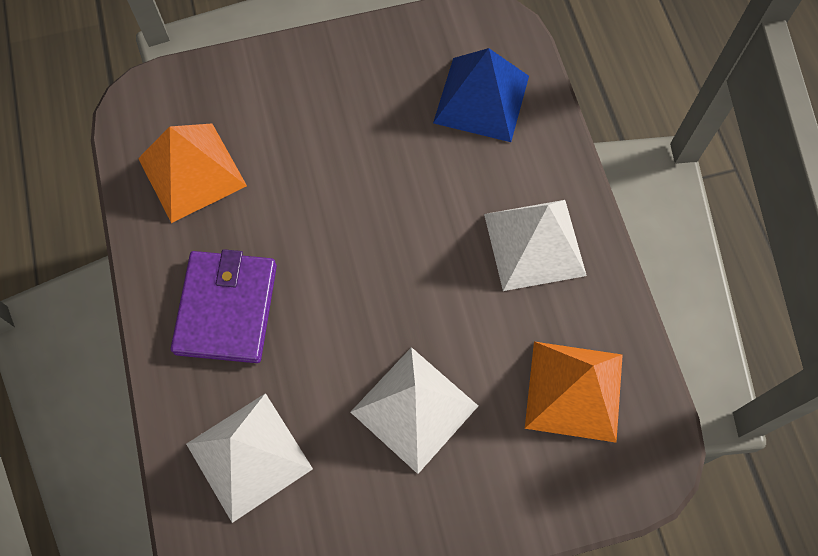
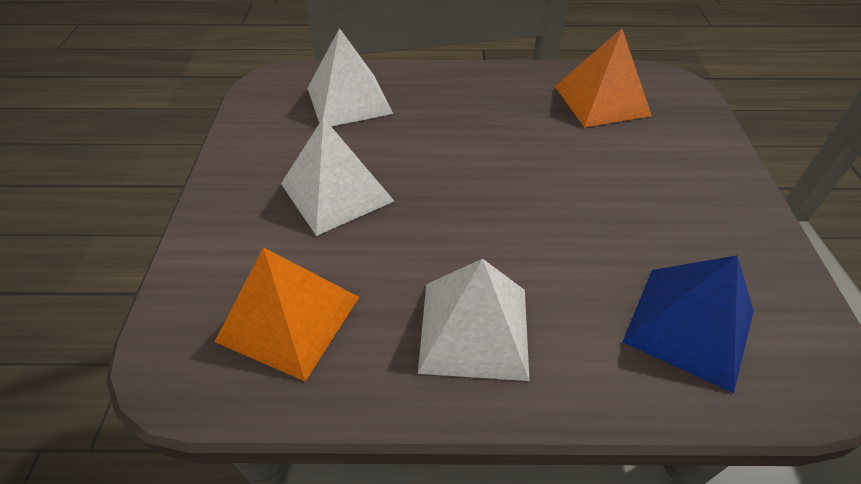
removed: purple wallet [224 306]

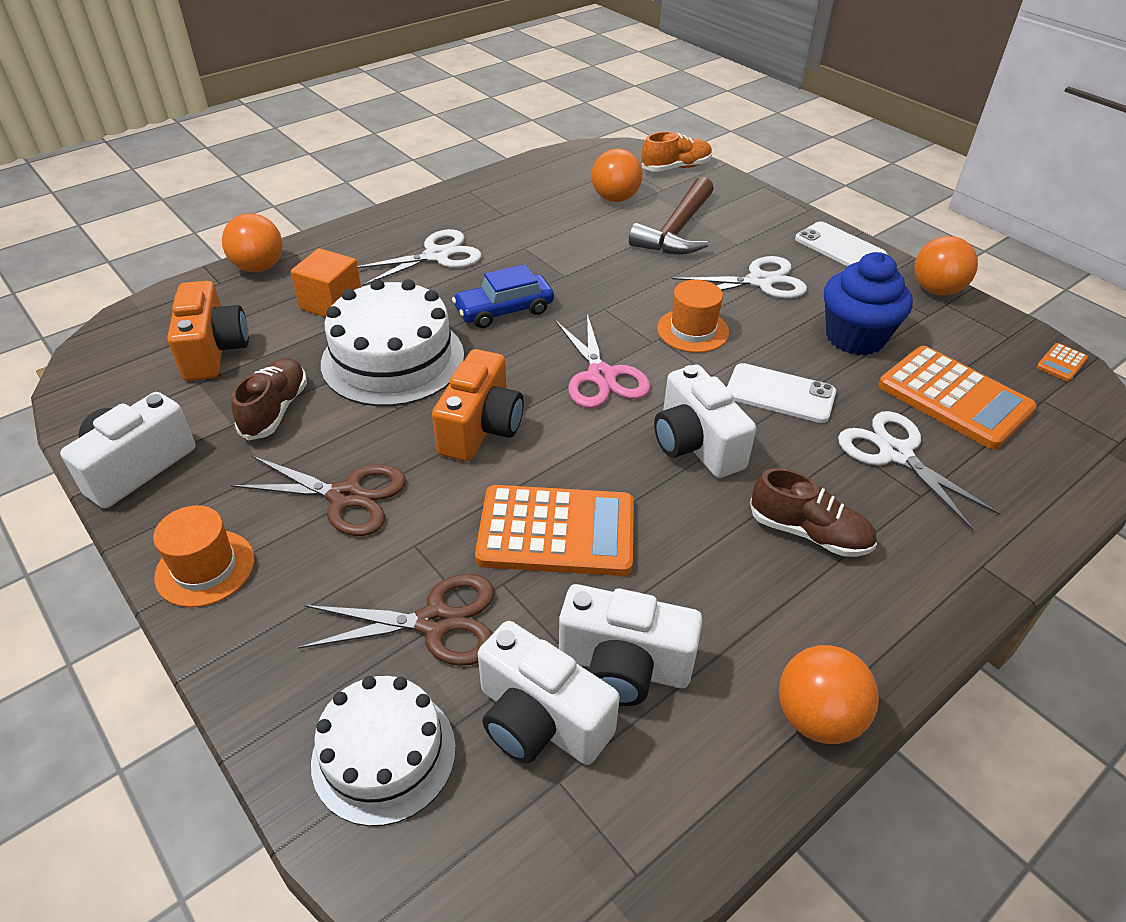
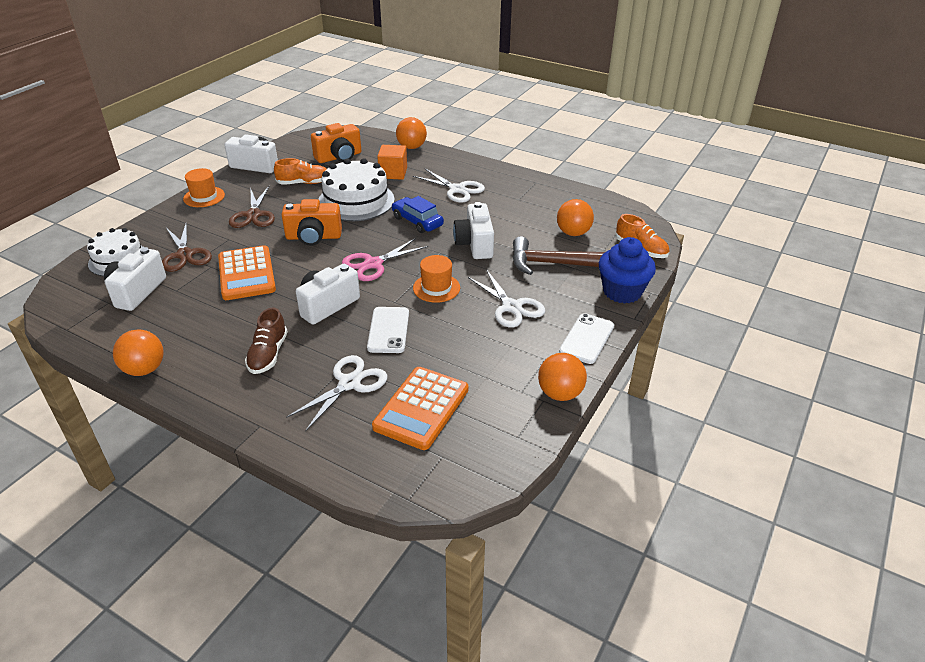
removed: bright orange calculator [1062 362]
moved: white photo camera [631 645] to [473 230]; royal blue muffin [868 304] to [627 270]
recoloured: dark brown lace-up shoe [269 399] to bright orange lace-up shoe [300 171]

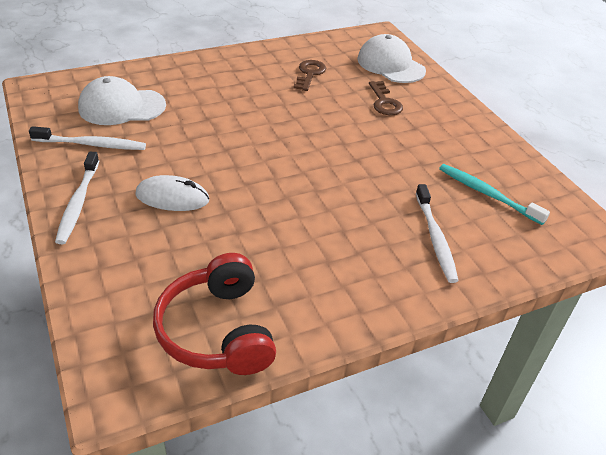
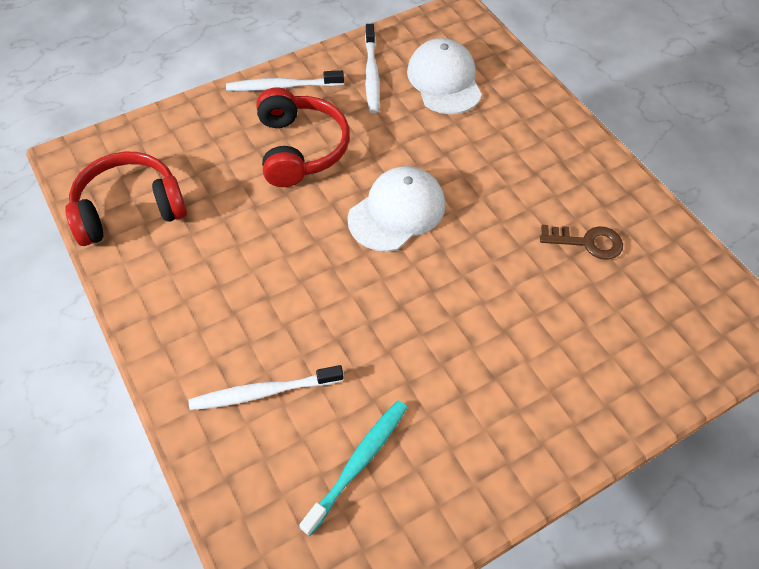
removed: dark brown door key [386 98]
moved: white baseball cap [391 58] to [396 209]
replaced: white computer mouse [172 193] to red headset [303 137]

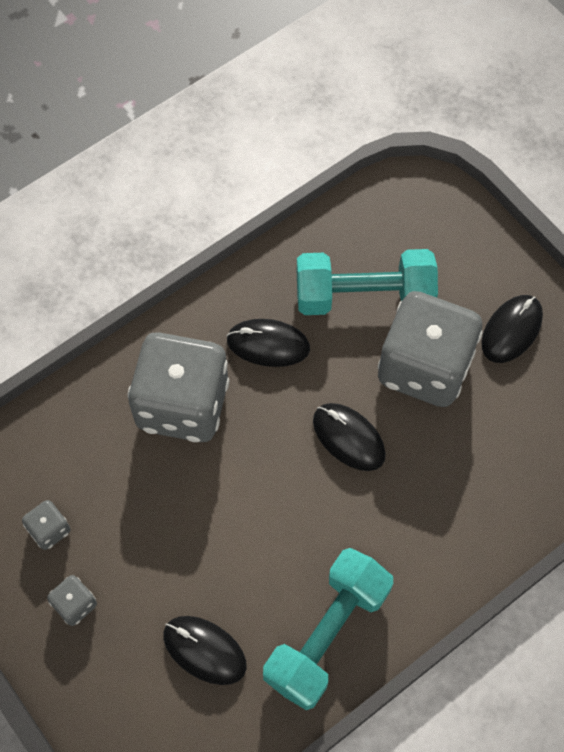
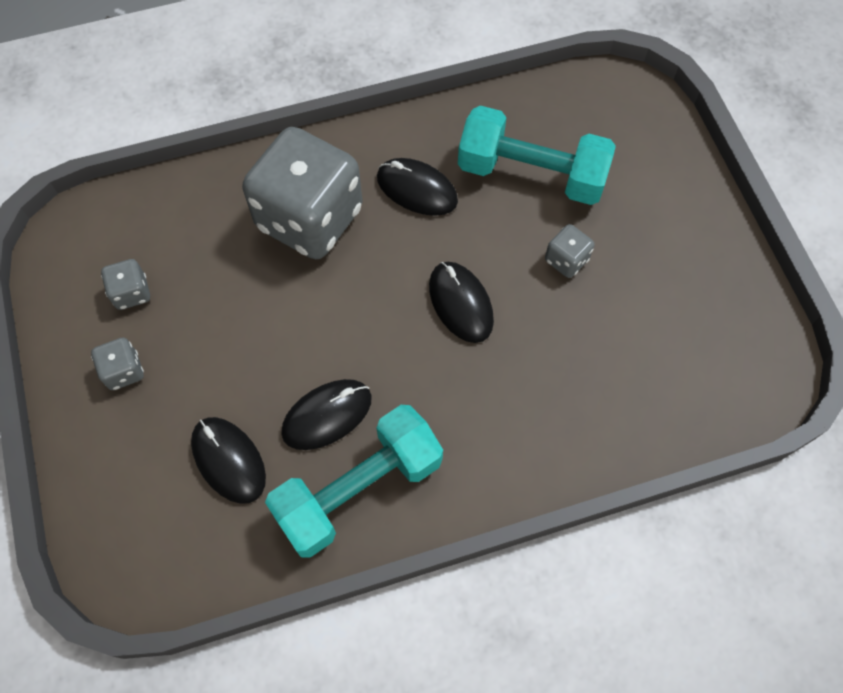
moved: ebony computer mouse [512 329] to [326 414]
resized: ash-grey game die [430 349] = [570 251] x0.41

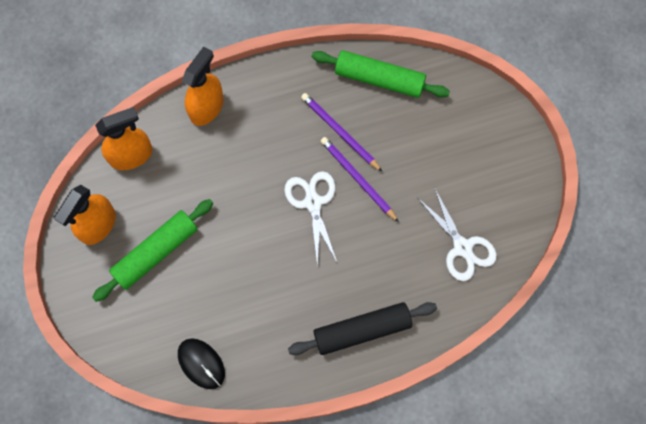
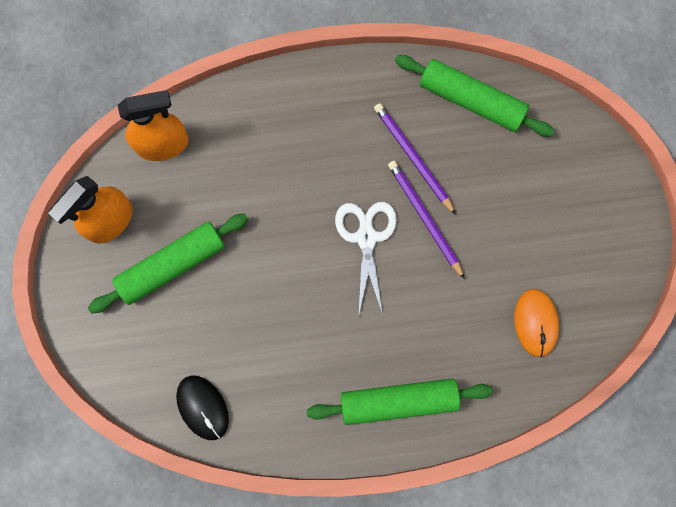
removed: bright orange spray cleaner [203 86]
replaced: white scissors [457 234] to bright orange computer mouse [536 323]
recoloured: ebony rolling pin [362 328] to green rolling pin [400 401]

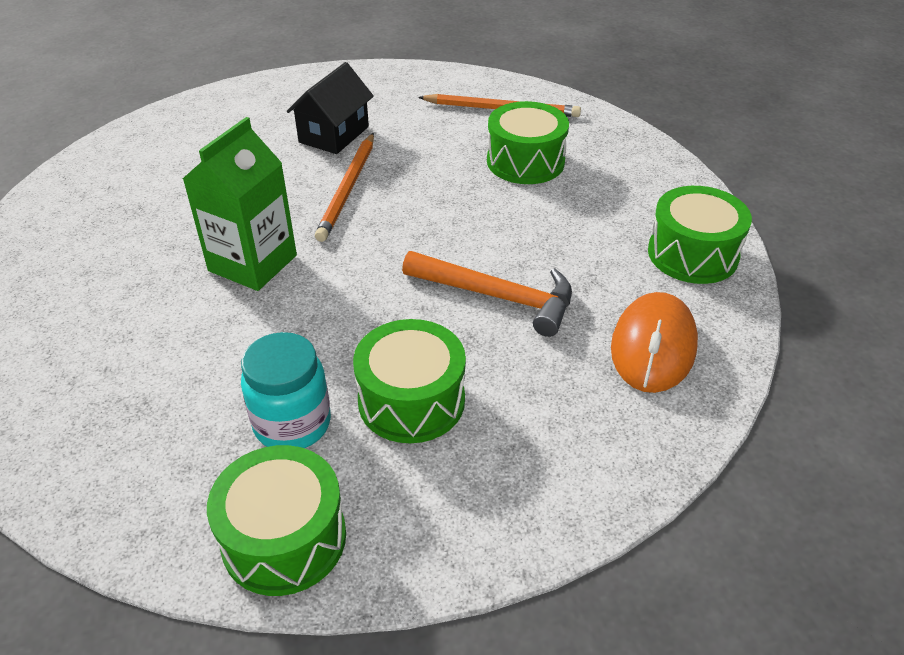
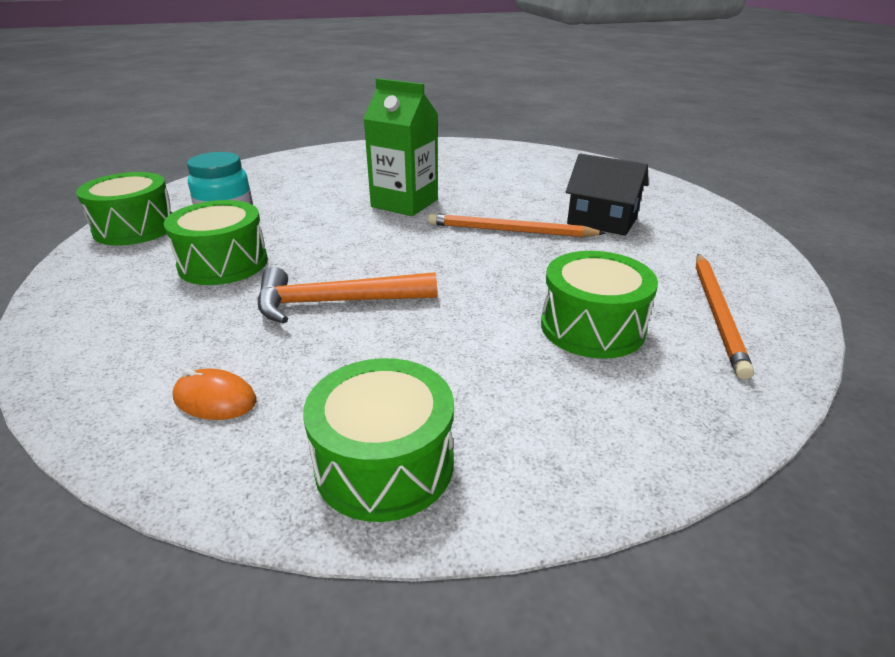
turned: bright orange claw hammer [487 294] = [347 295] 60 degrees clockwise
resized: bright orange computer mouse [654 342] = [214 394] x0.56

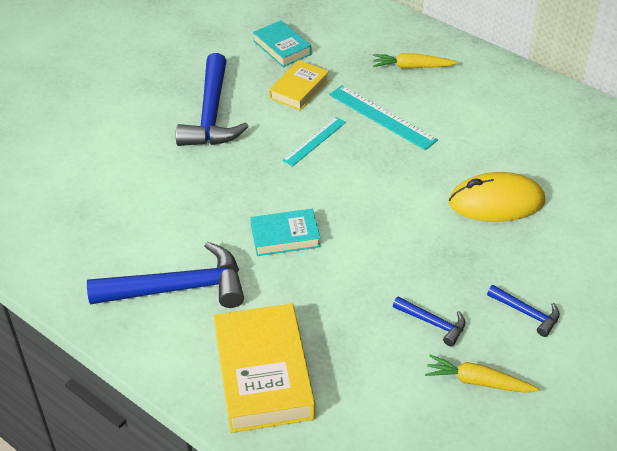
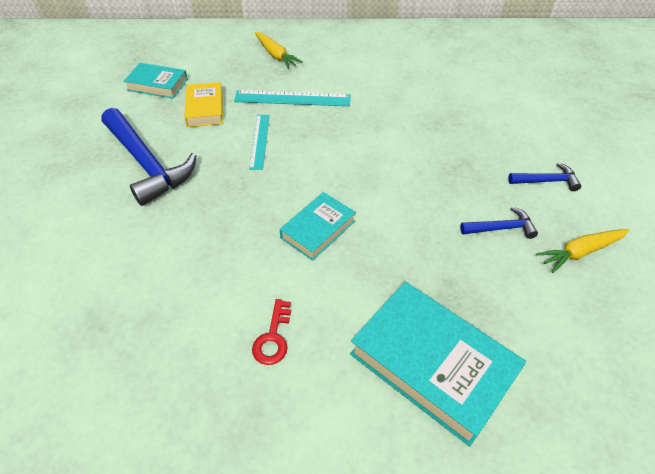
removed: golden computer mouse [497 197]
replaced: royal blue claw hammer [165 275] to red door key [271 332]
recoloured: golden hardback [264 368] to teal hardback [438 364]
turned: golden toy carrot [415 61] = [279 50] 90 degrees counterclockwise

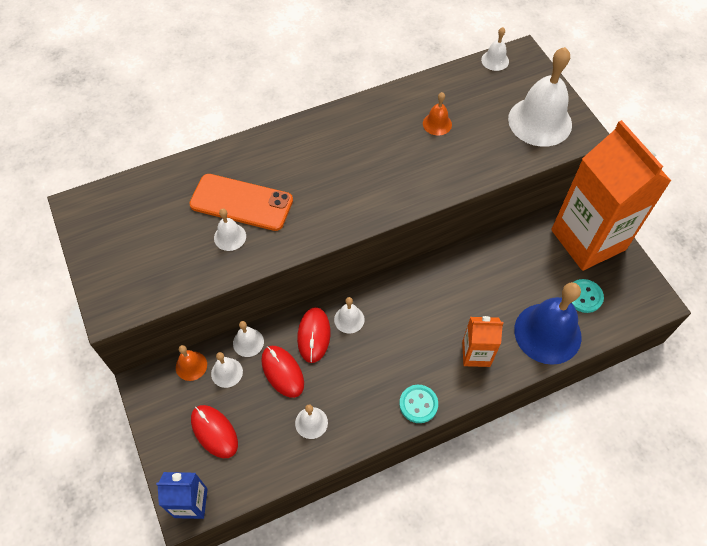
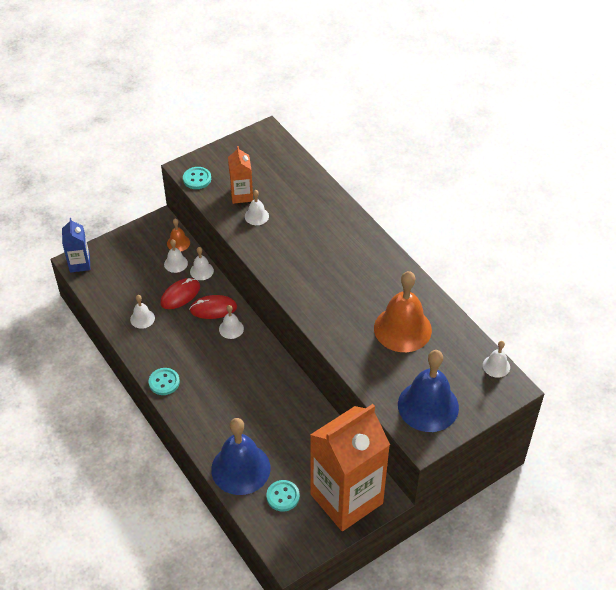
removed: bright orange phone [241 202]; red computer mouse [214 431]
added: teal button [197 178]
moved: bright orange juice carton [483 341] to [240 175]
recoloured: white bell [540 97] to royal blue bell [428 391]
resized: bright orange bell [437 114] = [403 311] x2.17

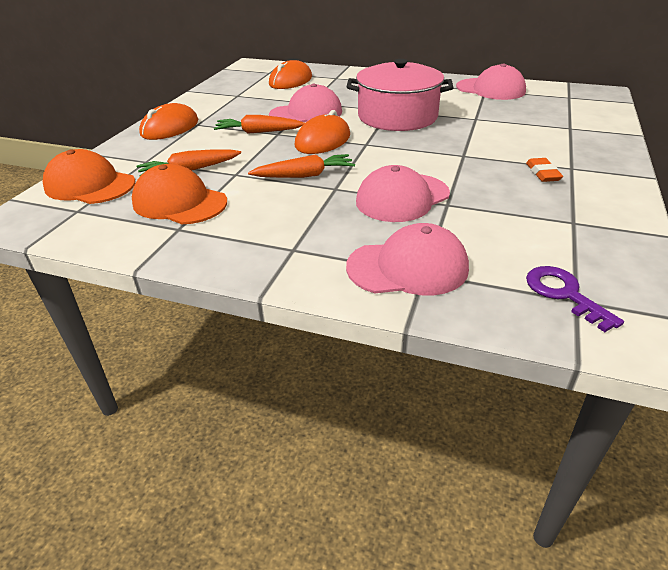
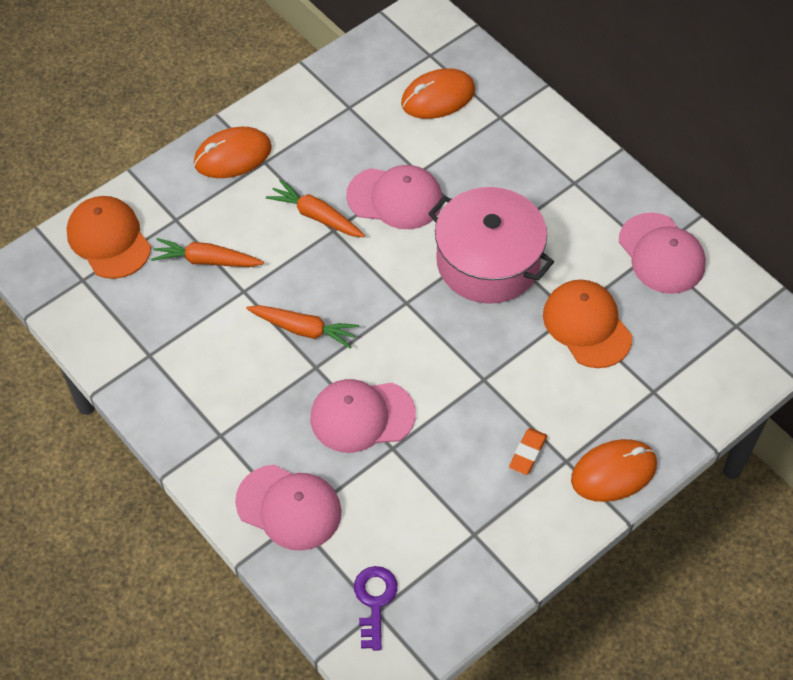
moved: bright orange baseball cap [179 194] to [587 324]; bright orange computer mouse [322 132] to [614 470]

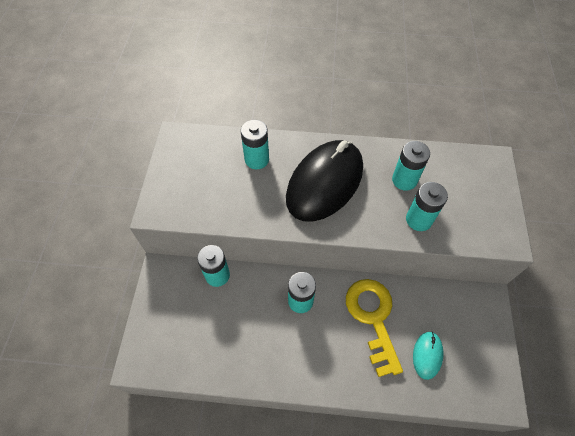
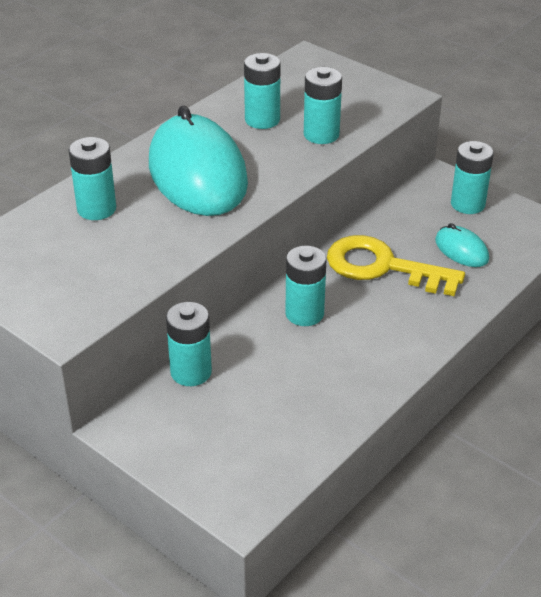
added: teal battery [472 177]
recoloured: ebony computer mouse [324 181] to teal computer mouse [198 161]

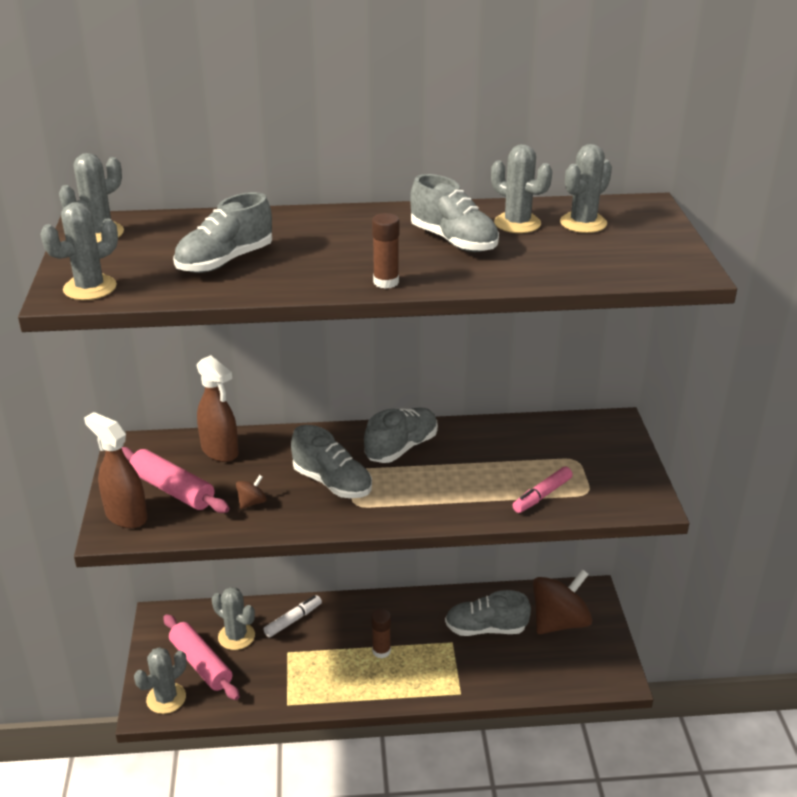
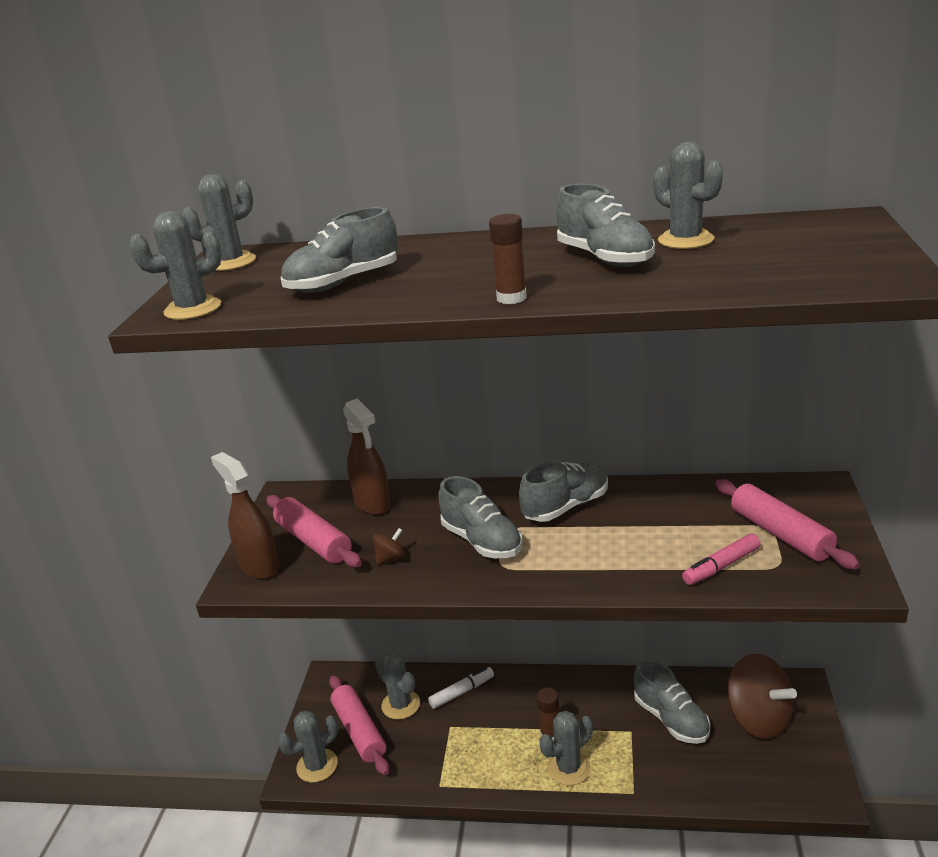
added: rose-pink rolling pin [787 524]
moved: ash-grey prickly plant [586 188] to [566 748]
turned: ash-grey lace-up shoe [488 613] = [672 701] 135 degrees counterclockwise; dark brown spinning top [562 601] = [762 696] 75 degrees clockwise

